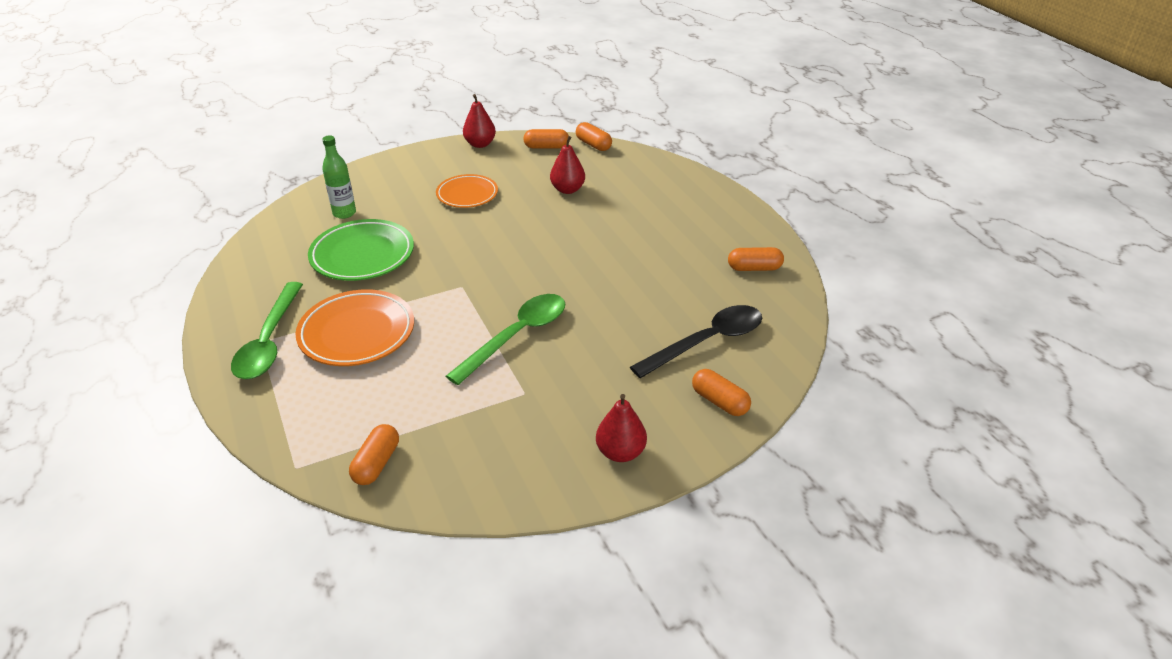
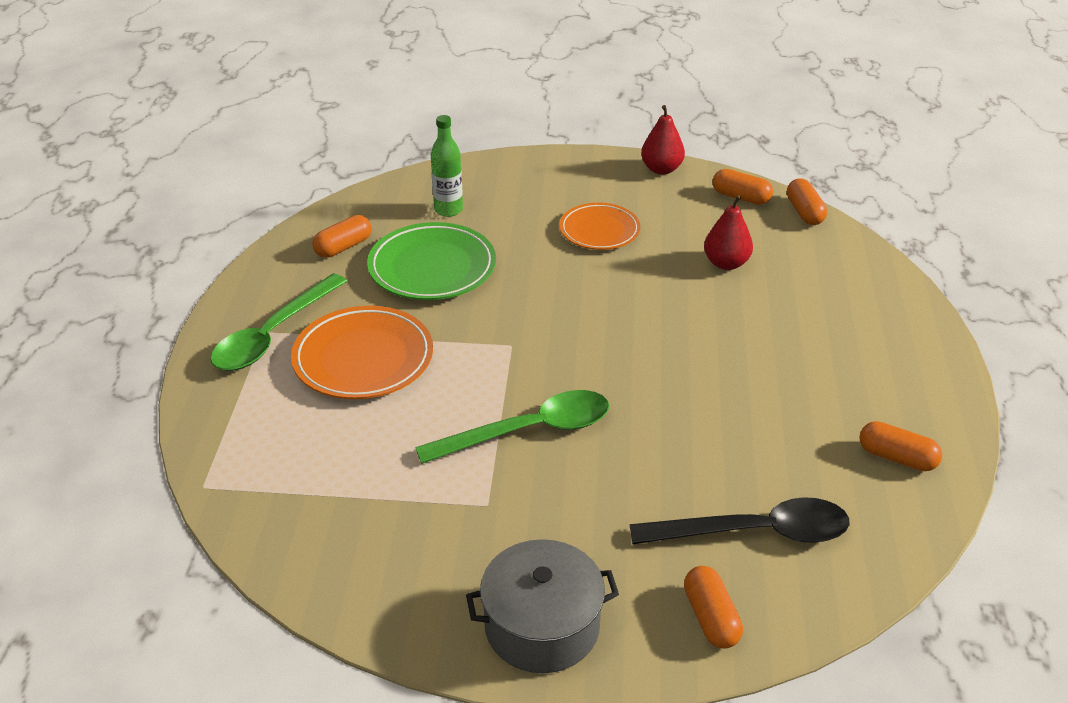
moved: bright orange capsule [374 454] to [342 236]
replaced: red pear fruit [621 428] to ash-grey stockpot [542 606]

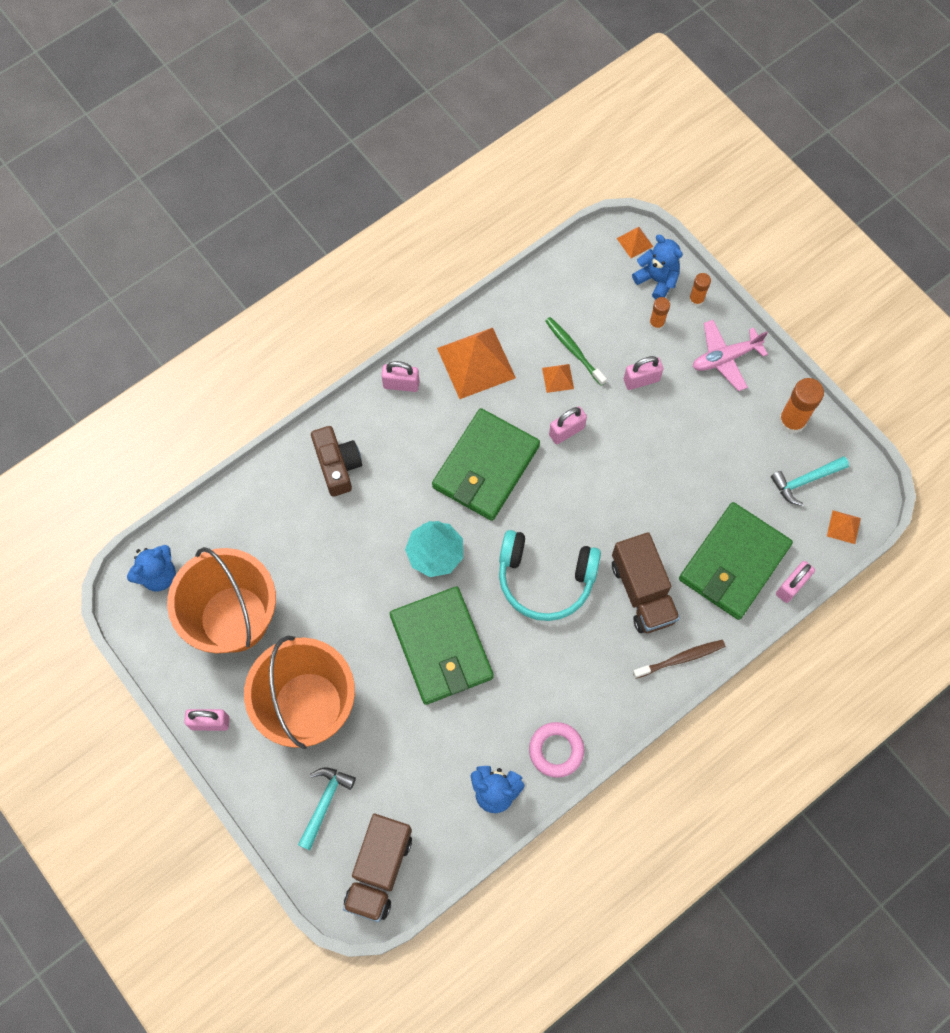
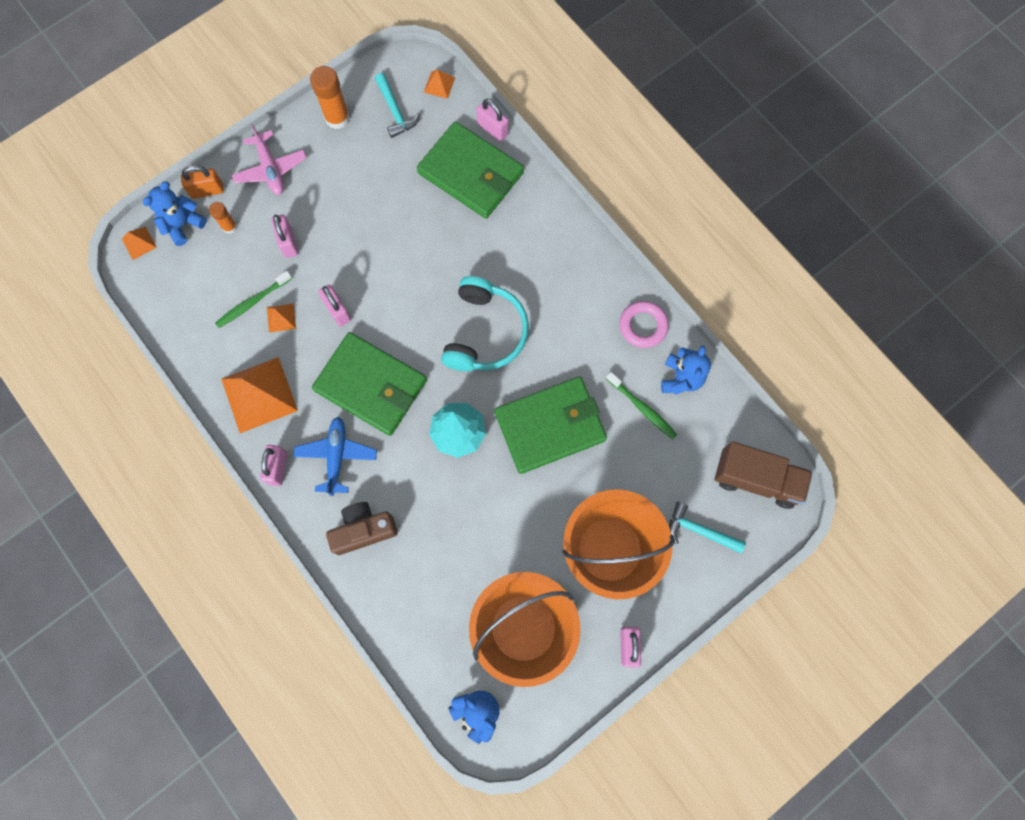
removed: dark brown truck [646 582]; dark brown toothbrush [679 659]
added: royal blue plane [335 456]; green toothbrush [641 405]
replaced: bright orange stick of glue [700 290] to bright orange small lock [202 182]

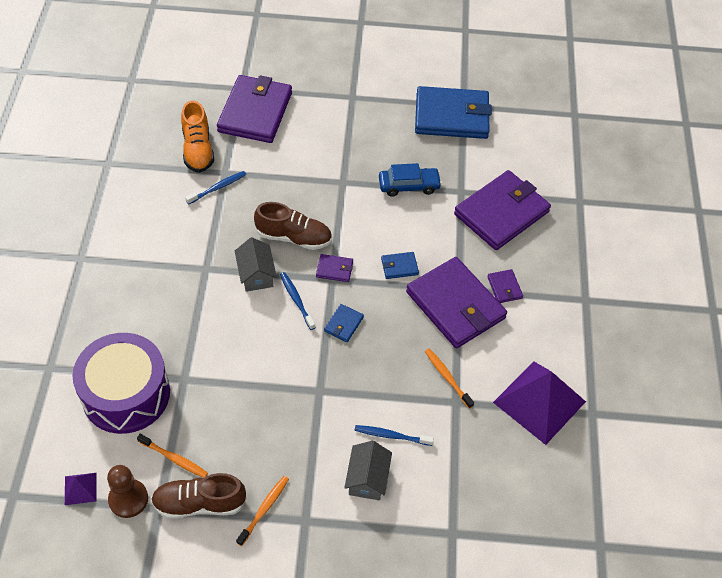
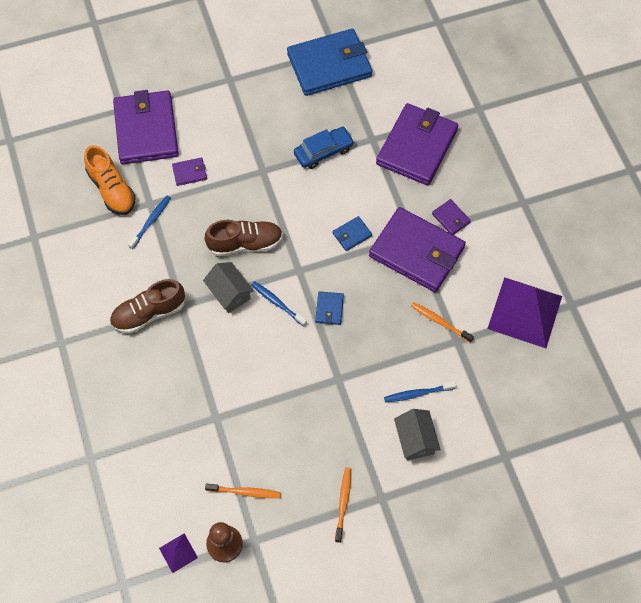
removed: purple drum [121 383]
moved: dark brown lace-up shoe [199 496] to [147 306]; purple wallet [334 268] to [189 172]

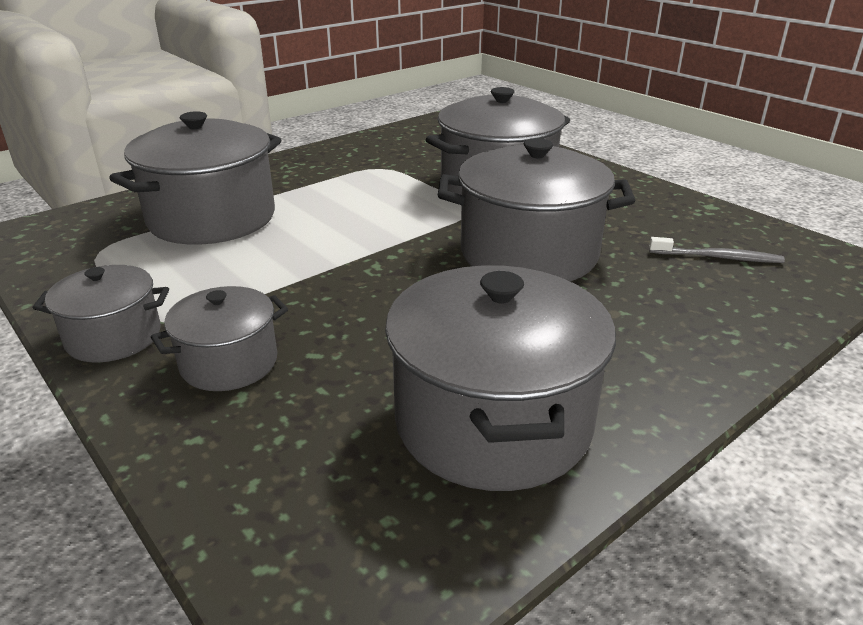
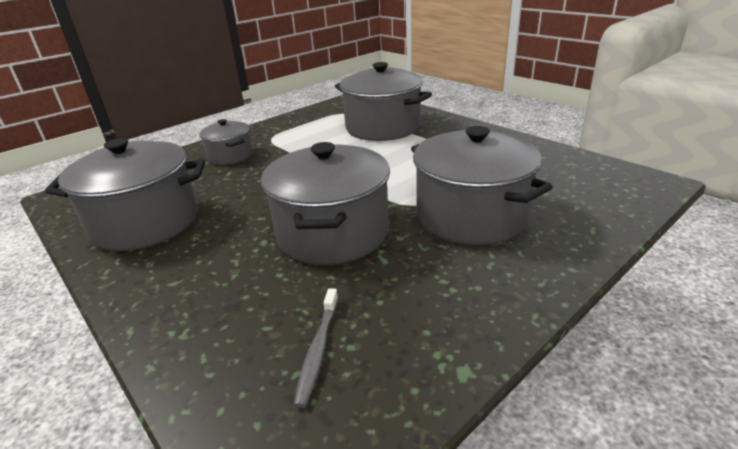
removed: ash-grey stockpot [101 314]

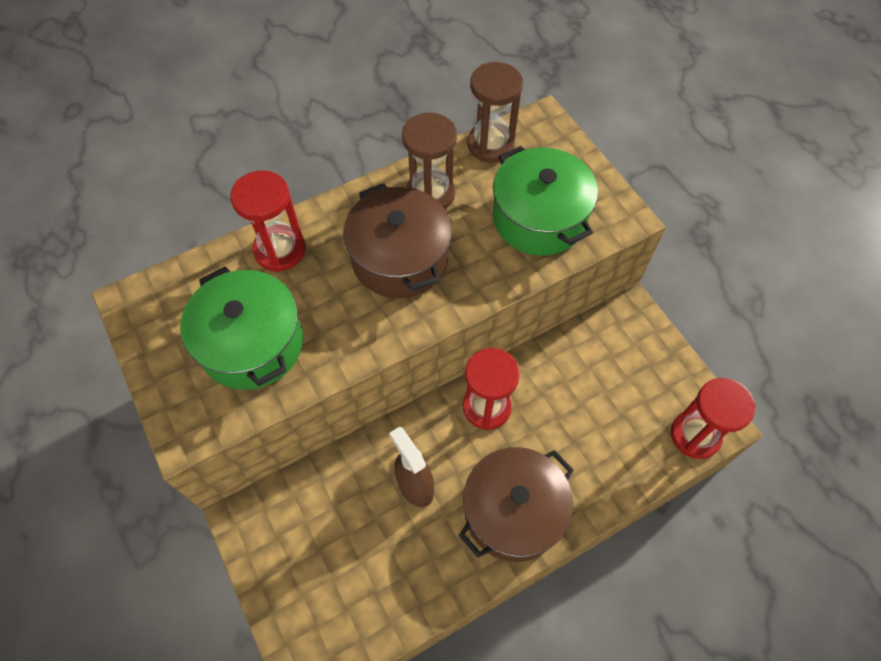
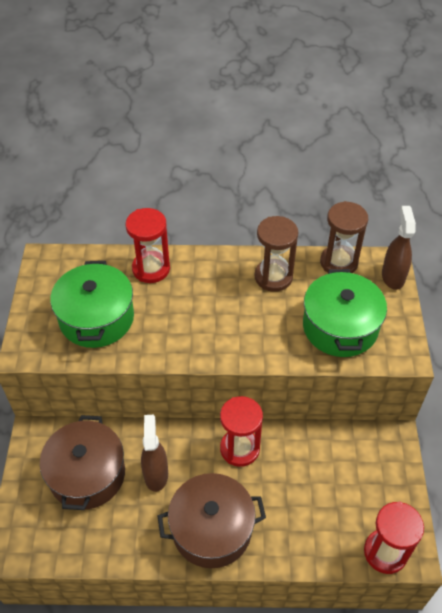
added: dark brown spray cleaner [399 248]
moved: dark brown stockpot [397 240] to [82 462]

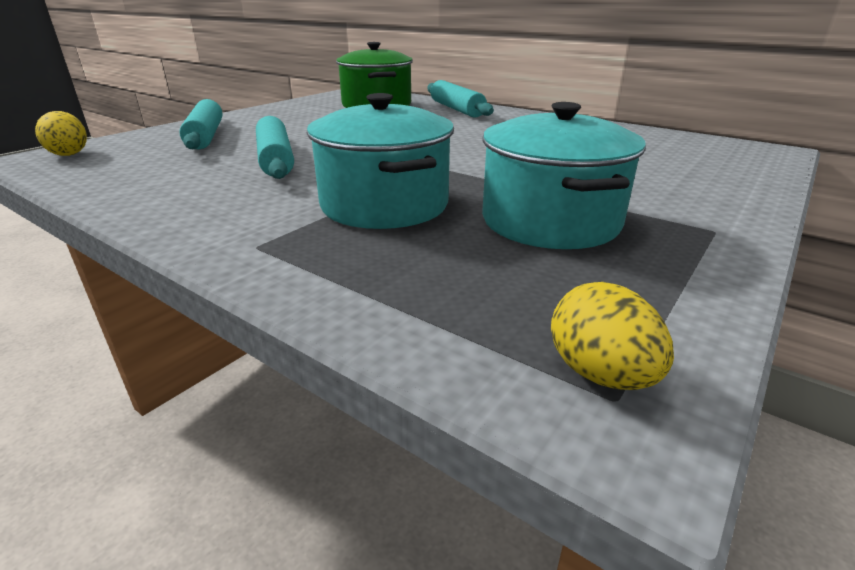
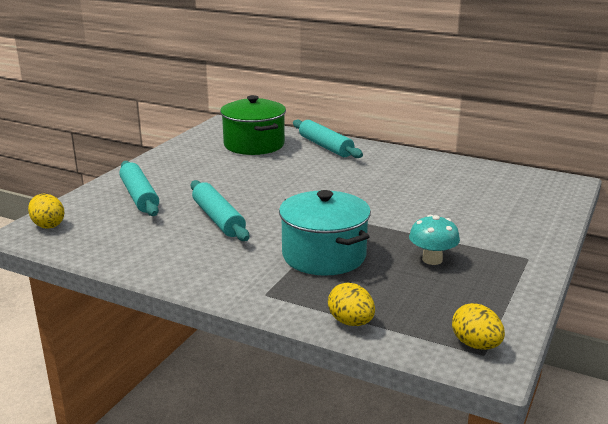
added: golden egg shape [351 304]
replaced: teal stockpot [564 175] to teal fungus [434 240]

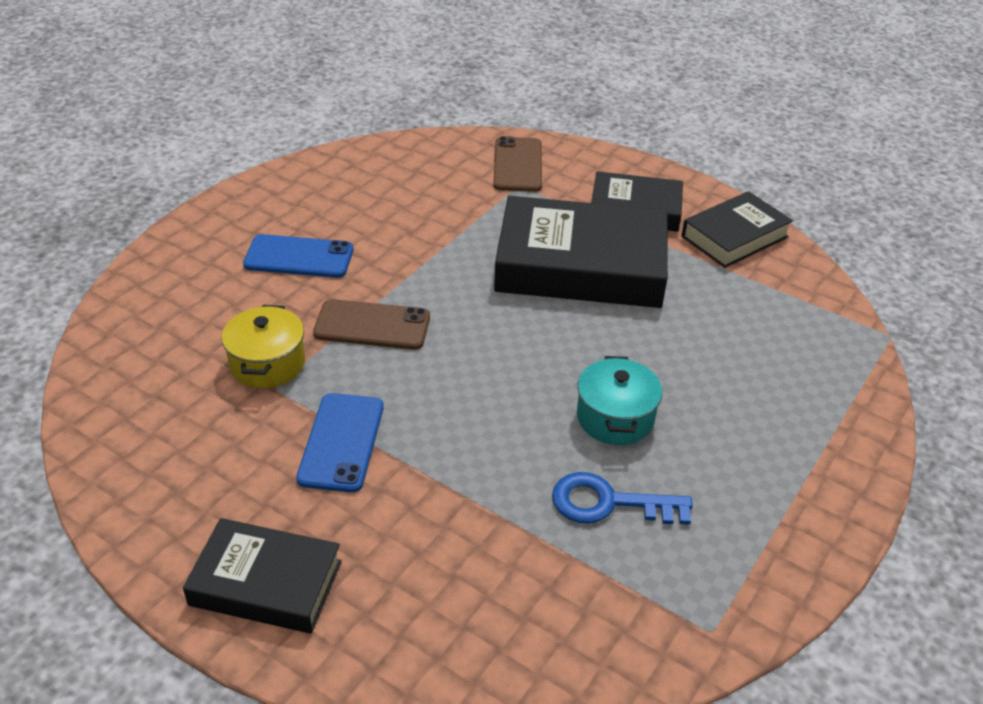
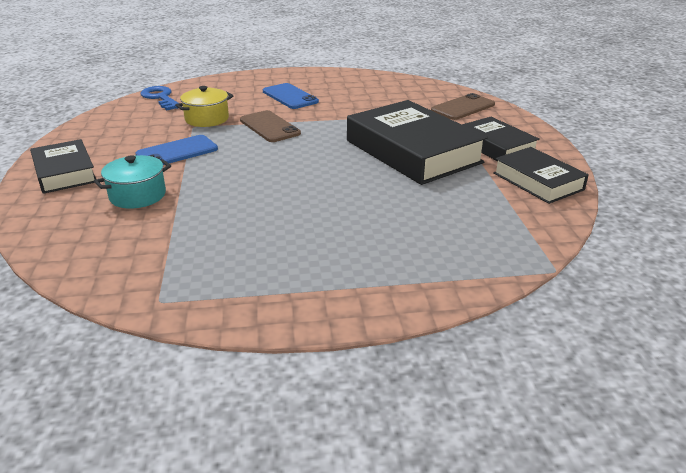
moved: teal stockpot [619 400] to [132 182]; royal blue door key [622 498] to [161 98]
turned: ebony hardback [737 229] = [541 175] 45 degrees clockwise

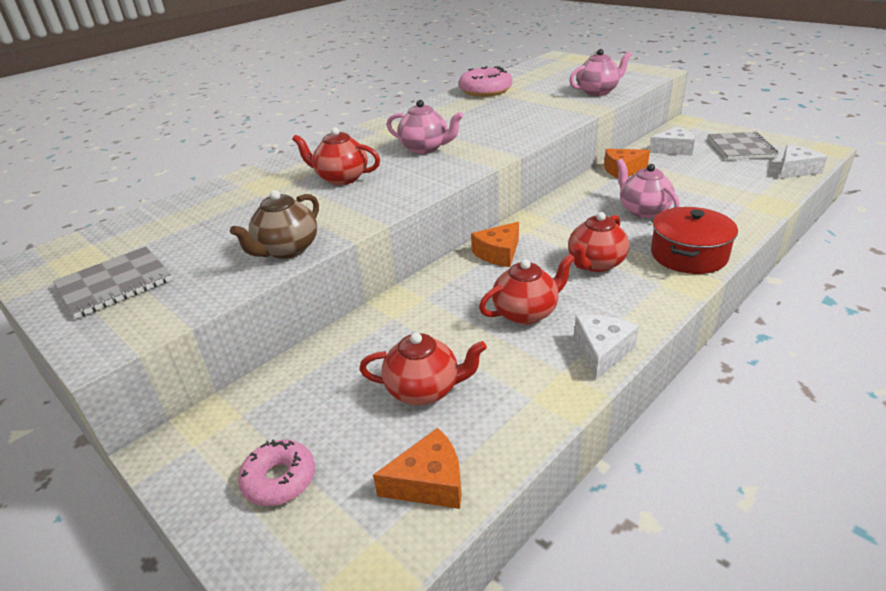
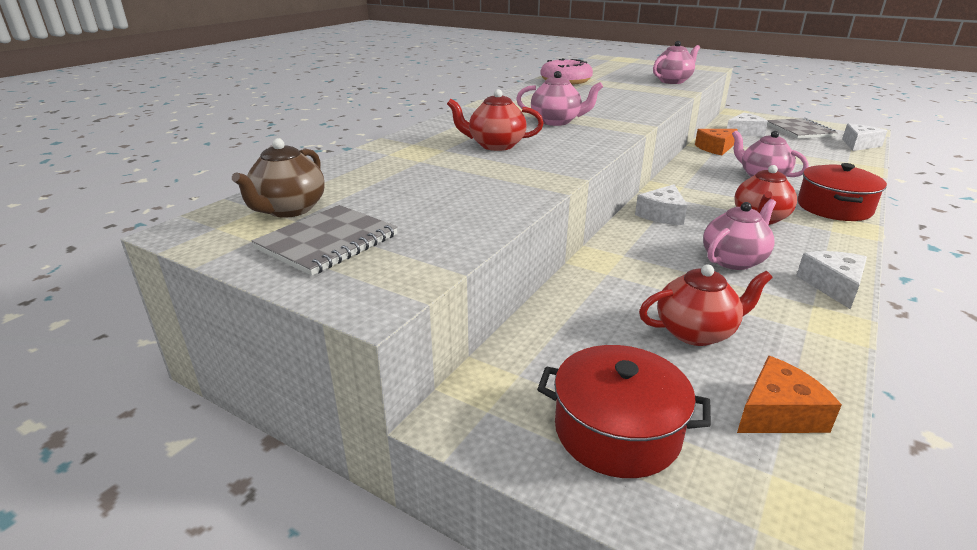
moved: dark brown china teapot [274 224] to [278 178]
replaced: rose-pink donut [276 472] to red stockpot [624 411]
recoloured: bright orange piece of cheese [495 244] to white piece of cheese [661 204]; red china teapot [527 289] to rose-pink china teapot [739 234]

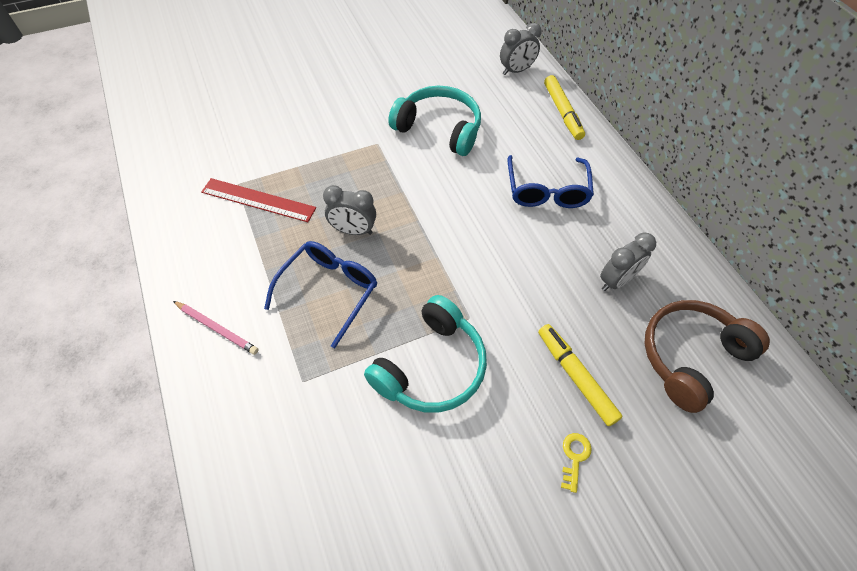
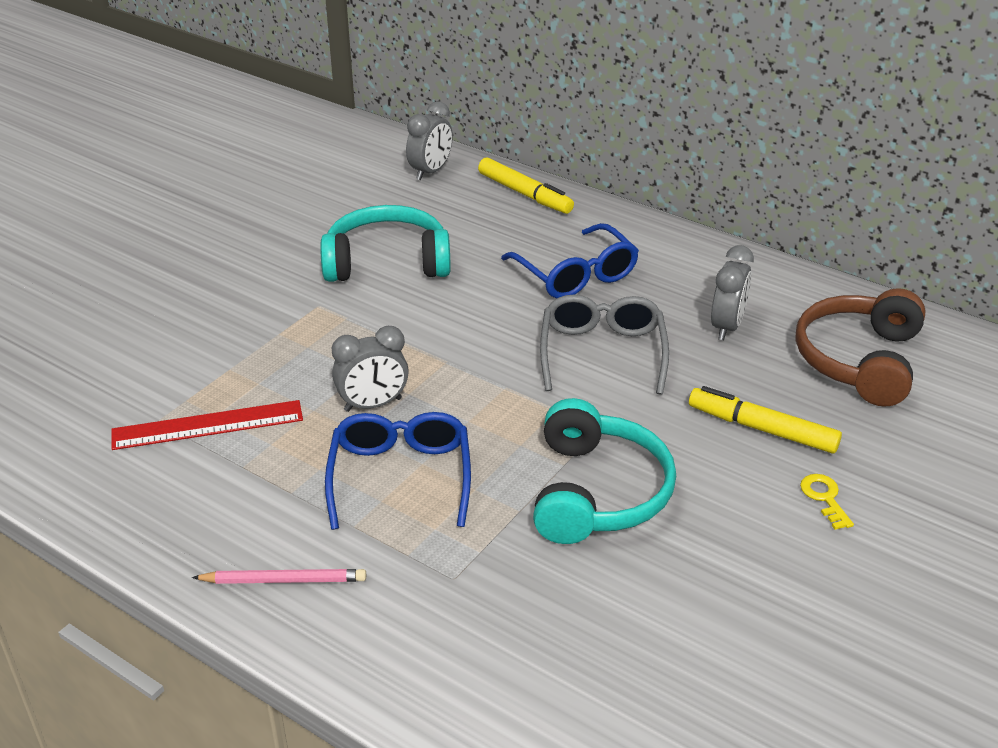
added: ash-grey eyeglasses [604 345]

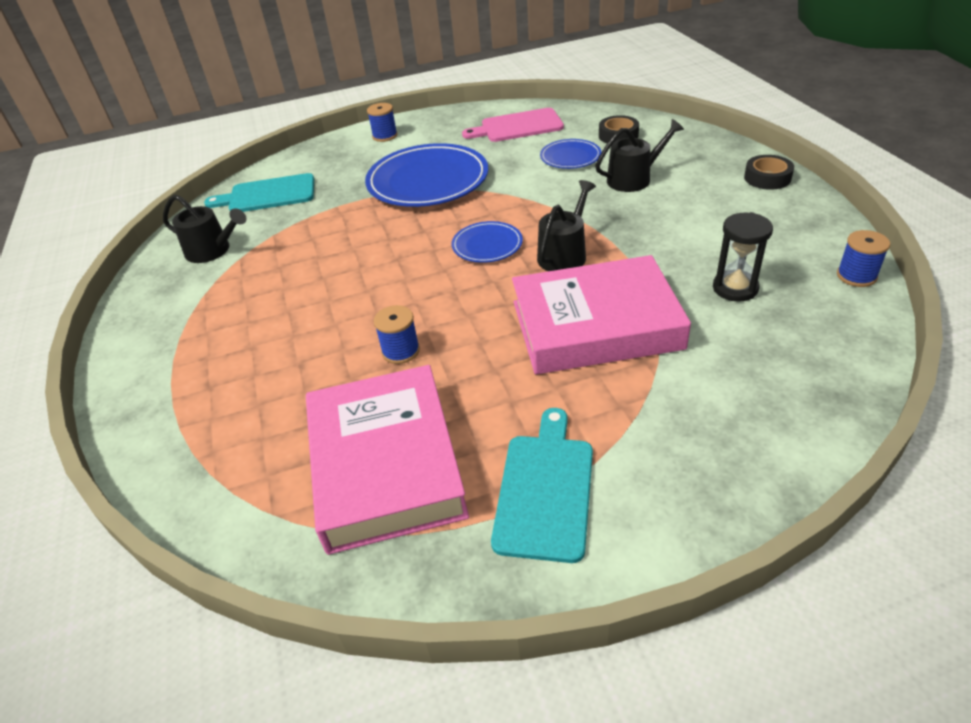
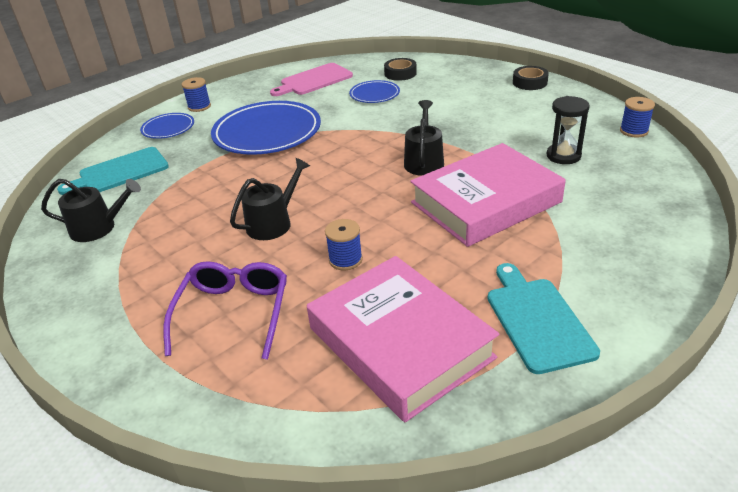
added: purple eyeglasses [225 310]
moved: royal blue flat dish [487 242] to [167 126]; ebony sprinkling can [639 155] to [270 199]

